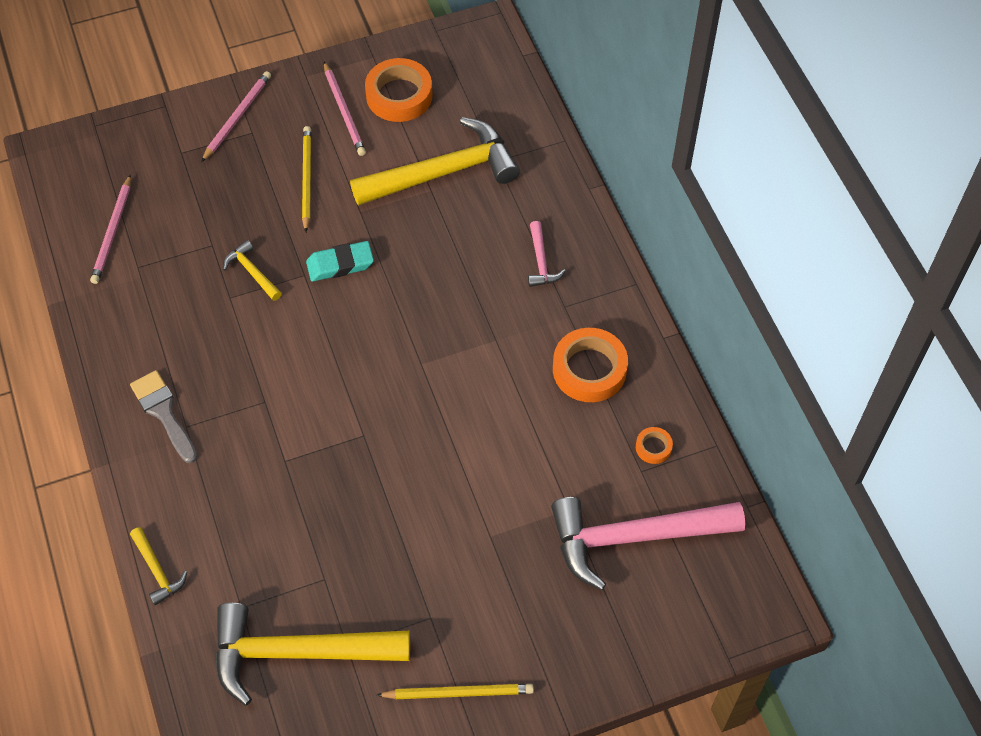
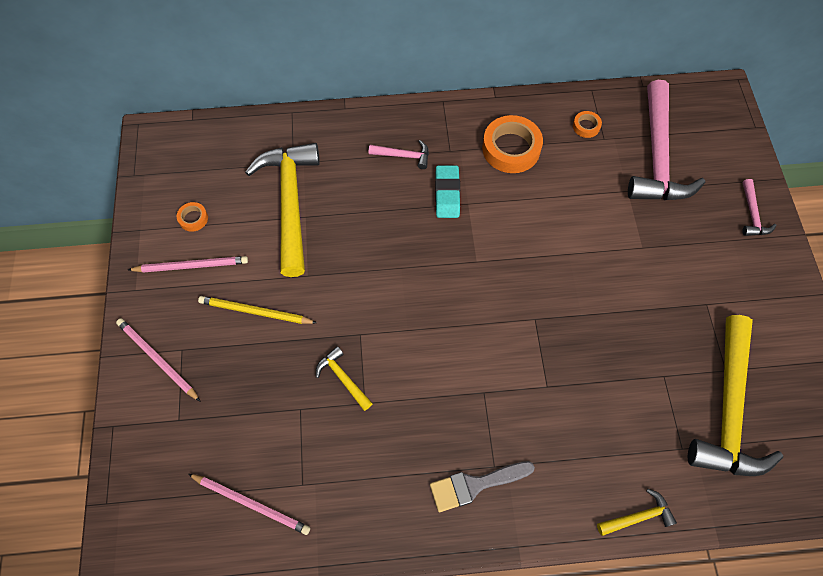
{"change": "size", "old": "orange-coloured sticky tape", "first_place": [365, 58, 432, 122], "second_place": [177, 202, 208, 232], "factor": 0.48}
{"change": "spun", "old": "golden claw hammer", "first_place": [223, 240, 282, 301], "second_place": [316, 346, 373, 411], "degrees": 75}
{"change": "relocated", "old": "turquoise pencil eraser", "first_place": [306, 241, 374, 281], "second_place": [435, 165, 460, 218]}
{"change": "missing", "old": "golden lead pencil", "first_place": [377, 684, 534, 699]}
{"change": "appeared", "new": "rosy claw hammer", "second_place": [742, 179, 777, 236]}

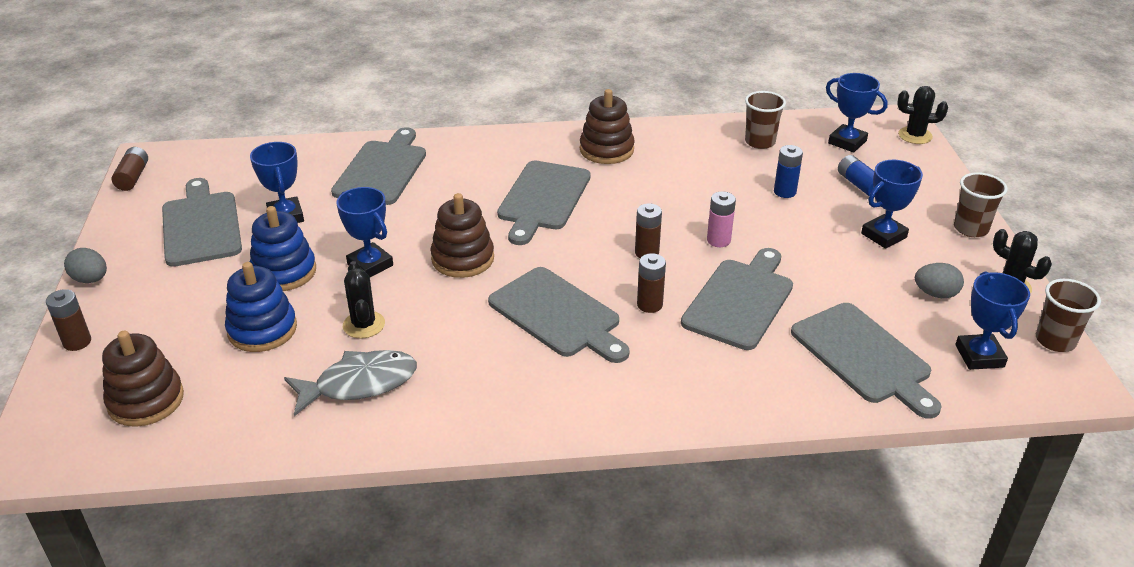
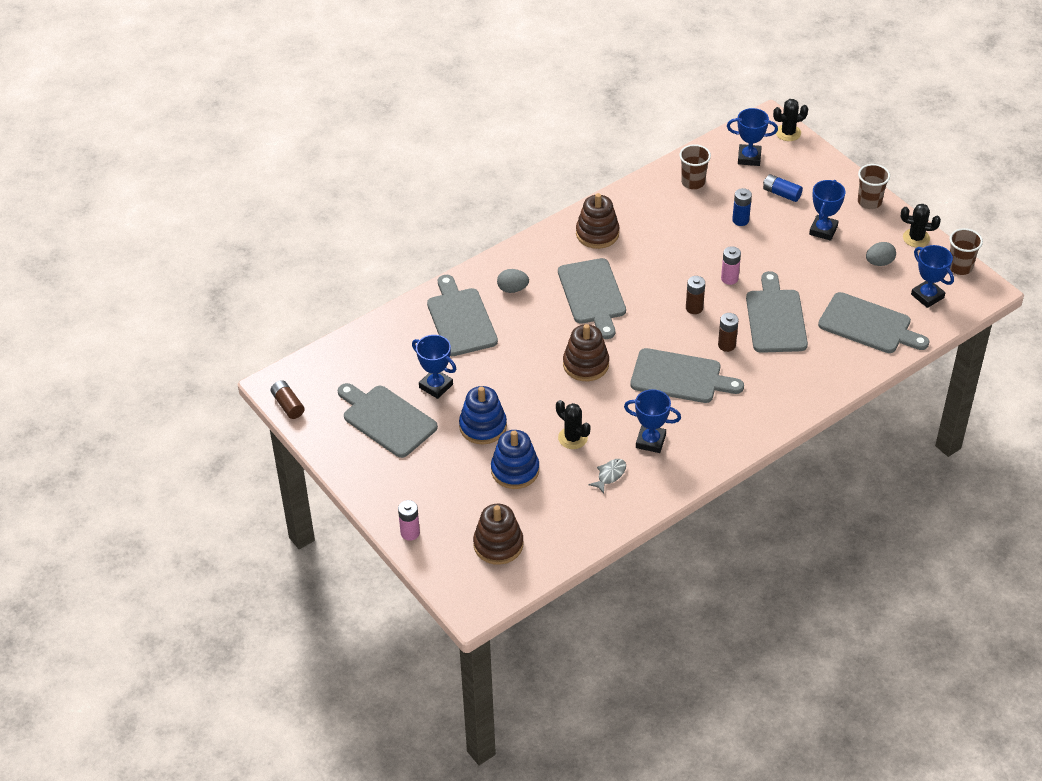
{"change": "relocated", "old": "blue award cup", "first_place": [337, 187, 393, 277], "second_place": [624, 389, 681, 453]}
{"change": "relocated", "old": "grey egg", "first_place": [64, 248, 107, 283], "second_place": [497, 269, 529, 293]}
{"change": "colour", "old": "dark brown AA battery", "new": "rosy AA battery", "first_place": [46, 289, 91, 351], "second_place": [398, 500, 420, 541]}
{"change": "size", "old": "grey fish figure", "first_place": [284, 350, 417, 416], "second_place": [588, 459, 626, 494], "factor": 0.53}

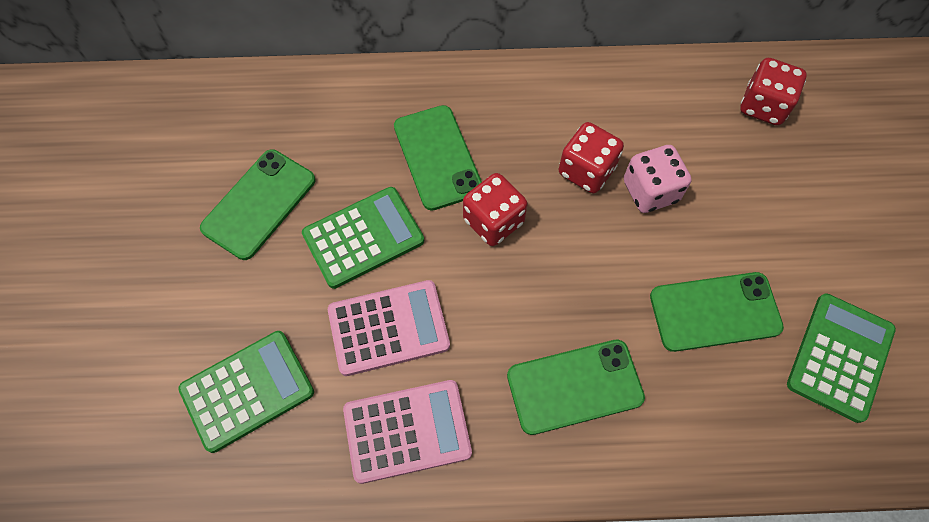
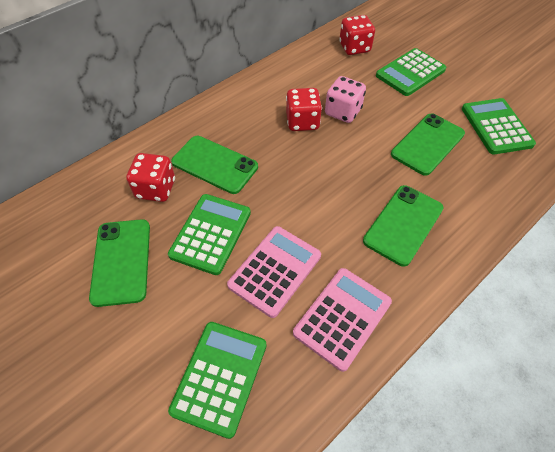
{"change": "relocated", "old": "red die", "first_place": [463, 173, 527, 246], "second_place": [126, 153, 175, 202]}
{"change": "appeared", "new": "leaf-green pocket calculator", "second_place": [376, 48, 446, 96]}

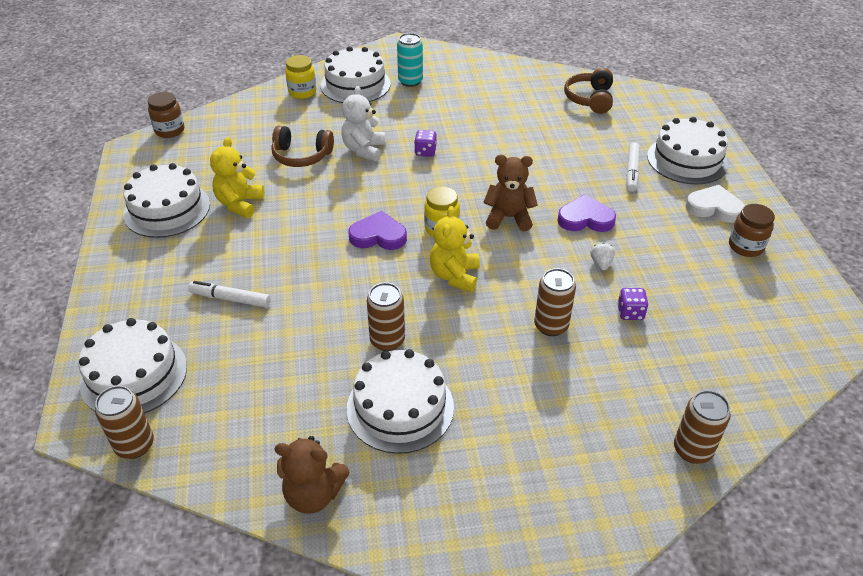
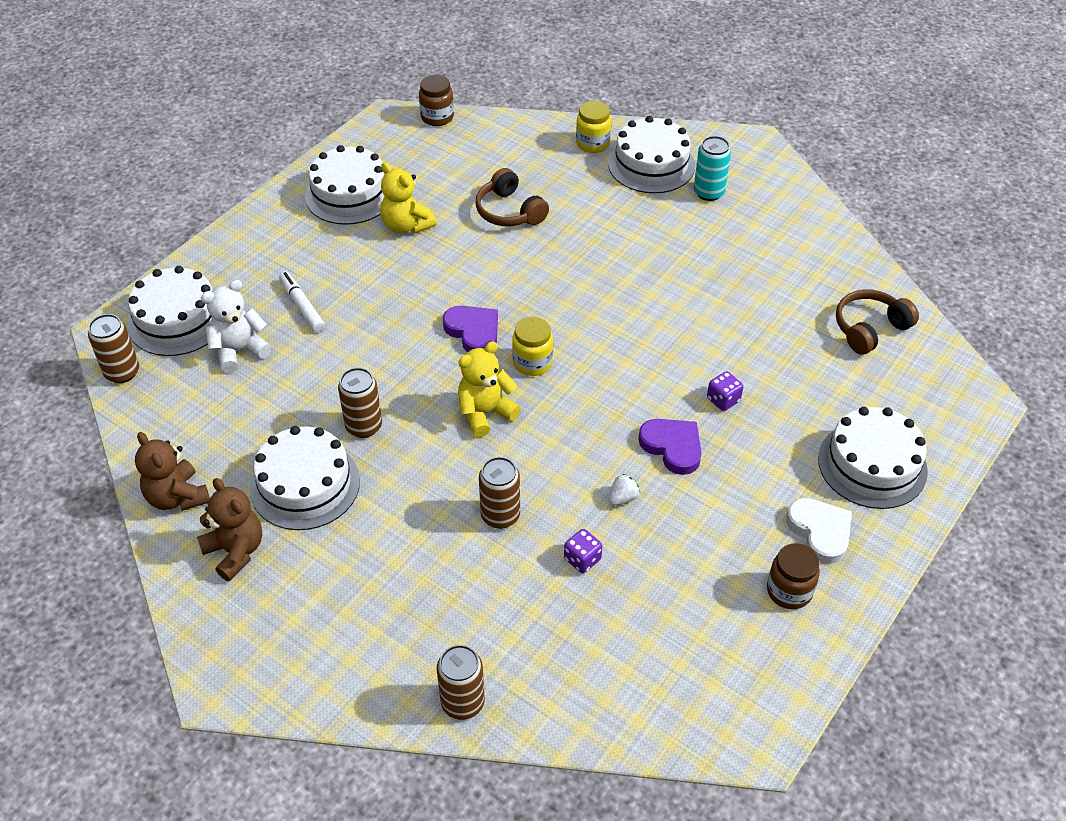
{"change": "relocated", "old": "pure white stuffed bear", "first_place": [341, 86, 385, 161], "second_place": [201, 280, 271, 373]}
{"change": "relocated", "old": "purple die", "first_place": [414, 130, 437, 157], "second_place": [707, 371, 743, 411]}
{"change": "spun", "old": "golden stuffed bear", "first_place": [210, 137, 264, 218], "second_place": [380, 162, 437, 234], "degrees": -105}
{"change": "missing", "old": "pure white marker", "first_place": [626, 142, 640, 192]}
{"change": "relocated", "old": "dark brown stuffed bear", "first_place": [483, 155, 538, 231], "second_place": [197, 478, 262, 581]}

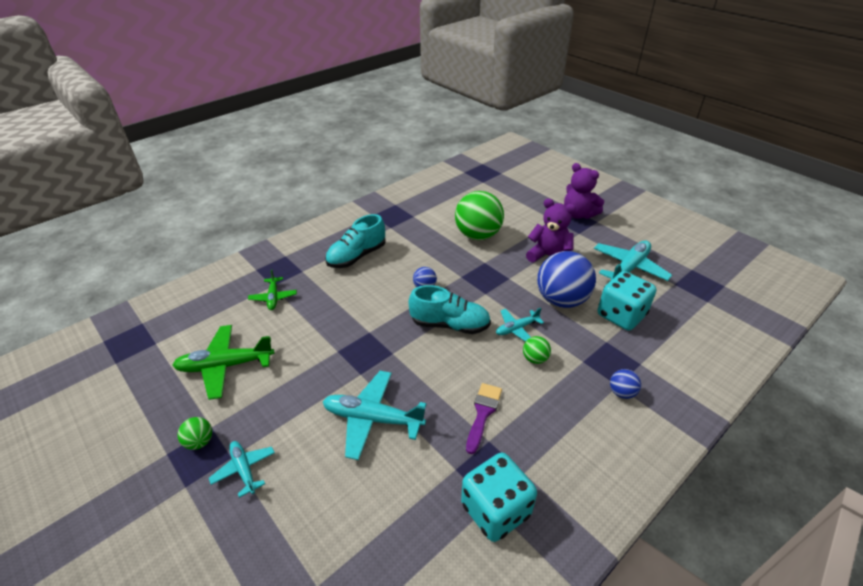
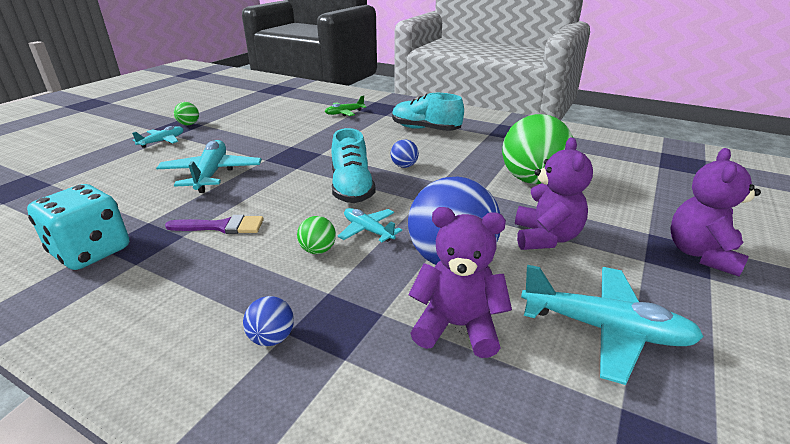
{"change": "exchanged", "old": "turquoise die", "new": "purple stuffed bear", "first_place": [597, 271, 656, 330], "second_place": [408, 207, 512, 358]}
{"change": "missing", "old": "leaf-green aeroplane", "first_place": [172, 325, 274, 400]}

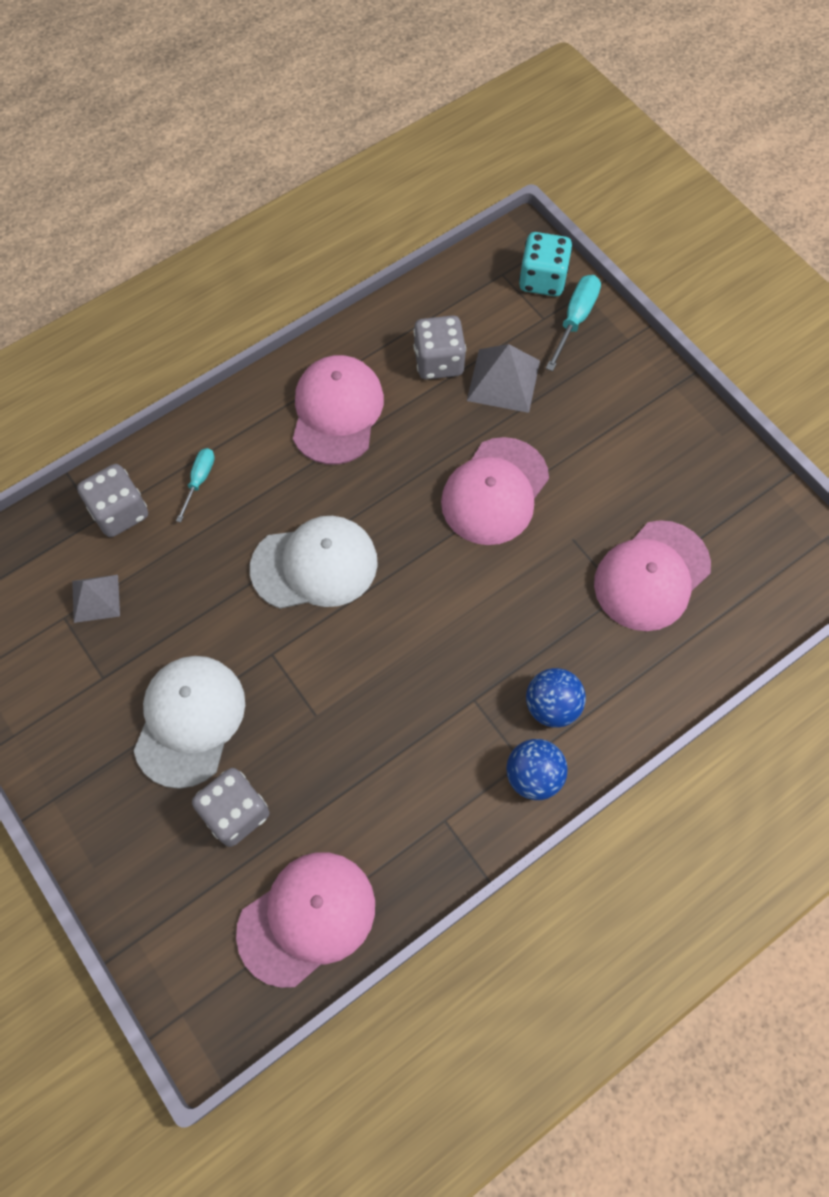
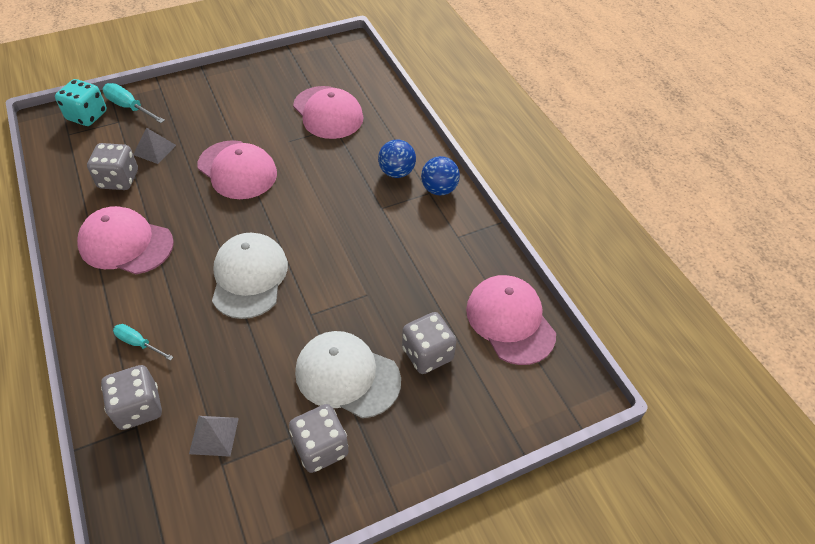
{"change": "size", "old": "grey pyramid shape", "first_place": [467, 344, 540, 413], "second_place": [133, 128, 176, 164], "factor": 0.67}
{"change": "appeared", "new": "grey die", "second_place": [289, 404, 349, 473]}

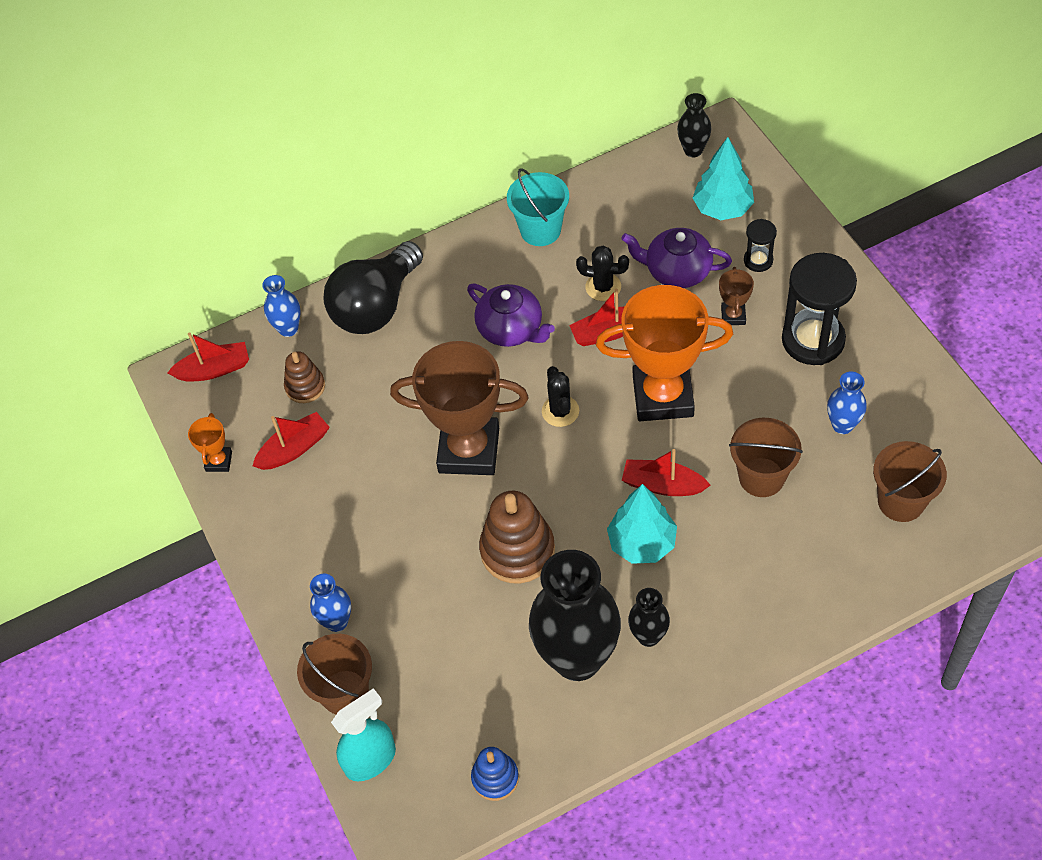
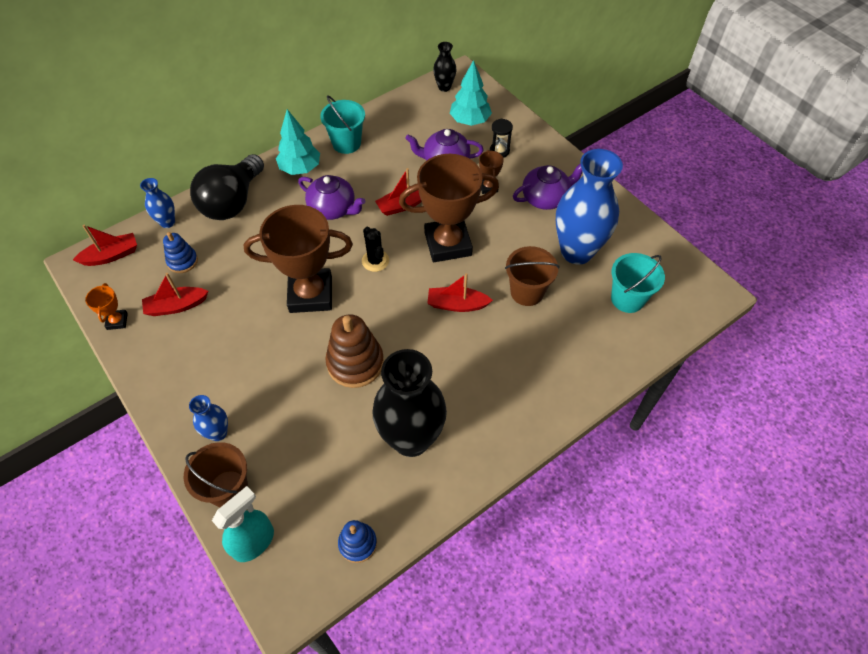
{"change": "missing", "old": "jet-black prickly plant", "first_place": [576, 245, 629, 301]}
{"change": "exchanged", "old": "jet-black sandglass", "new": "purple tea pot", "first_place": [782, 253, 857, 365], "second_place": [513, 163, 582, 210]}
{"change": "colour", "old": "orange-coloured award cup", "new": "dark brown award cup", "first_place": [596, 285, 733, 421], "second_place": [399, 154, 499, 262]}
{"change": "colour", "old": "dark brown ring stacker", "new": "blue ring stacker", "first_place": [284, 351, 325, 403], "second_place": [163, 232, 198, 273]}
{"change": "size", "old": "blue flower vase", "first_place": [827, 371, 867, 434], "second_place": [556, 149, 623, 265], "factor": 2.15}
{"change": "spun", "old": "red boat", "first_place": [253, 412, 330, 470], "second_place": [142, 273, 208, 316], "degrees": -150}
{"change": "colour", "old": "dark brown sand bucket", "new": "turquoise sand bucket", "first_place": [873, 441, 947, 522], "second_place": [611, 253, 665, 313]}
{"change": "relocated", "old": "turquoise tree", "first_place": [607, 484, 677, 564], "second_place": [276, 109, 320, 175]}
{"change": "missing", "old": "jet-black flower vase", "first_place": [628, 588, 670, 647]}

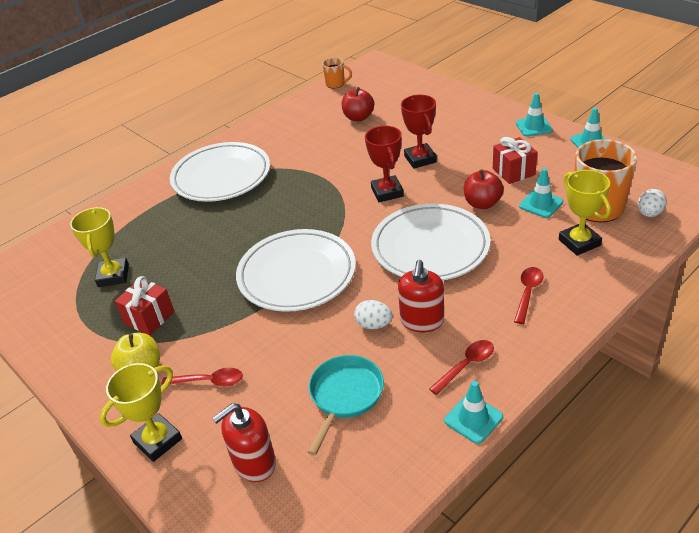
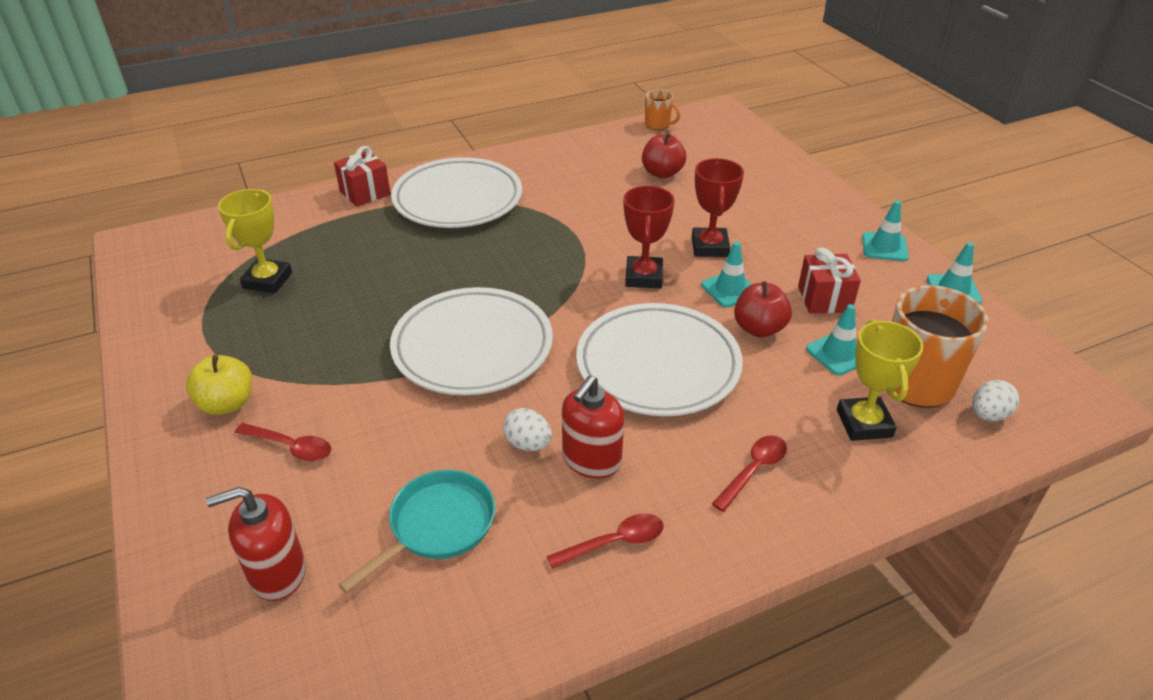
{"change": "relocated", "old": "red wrapped gift", "first_place": [115, 276, 174, 336], "second_place": [334, 146, 391, 207]}
{"change": "missing", "old": "golden award cup", "first_place": [100, 363, 182, 462]}
{"change": "relocated", "old": "turquoise safety cone", "first_place": [444, 381, 503, 444], "second_place": [701, 242, 752, 307]}

